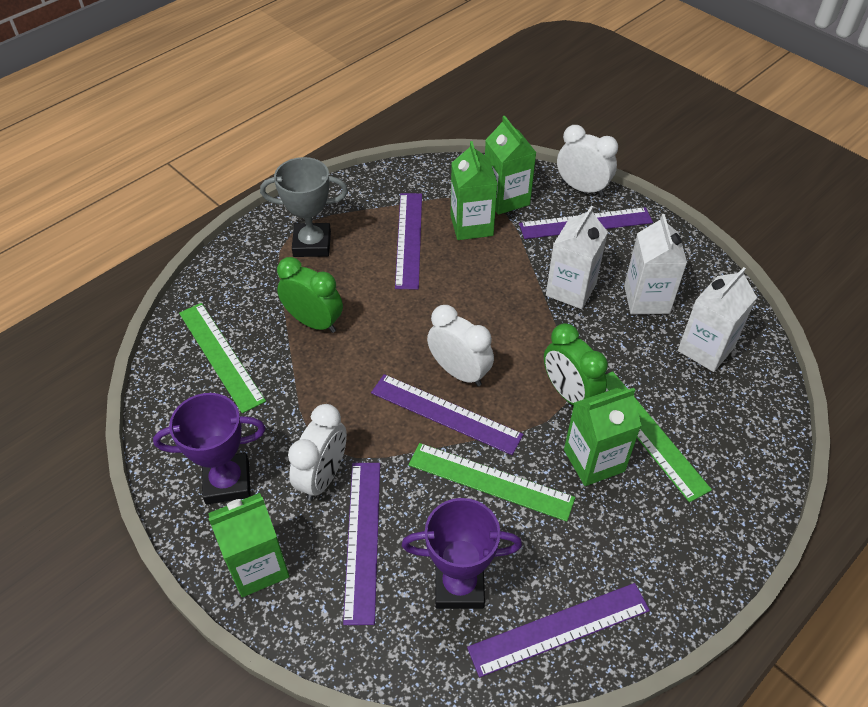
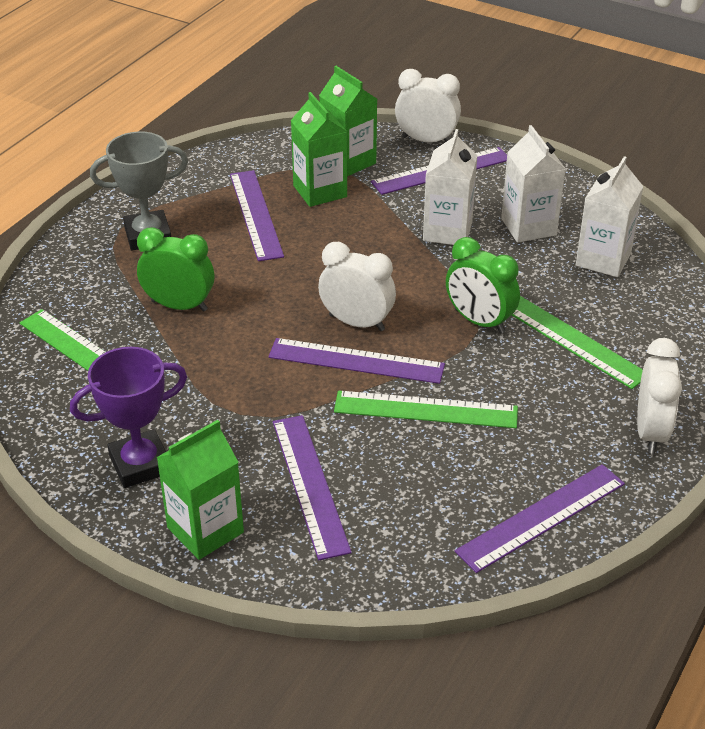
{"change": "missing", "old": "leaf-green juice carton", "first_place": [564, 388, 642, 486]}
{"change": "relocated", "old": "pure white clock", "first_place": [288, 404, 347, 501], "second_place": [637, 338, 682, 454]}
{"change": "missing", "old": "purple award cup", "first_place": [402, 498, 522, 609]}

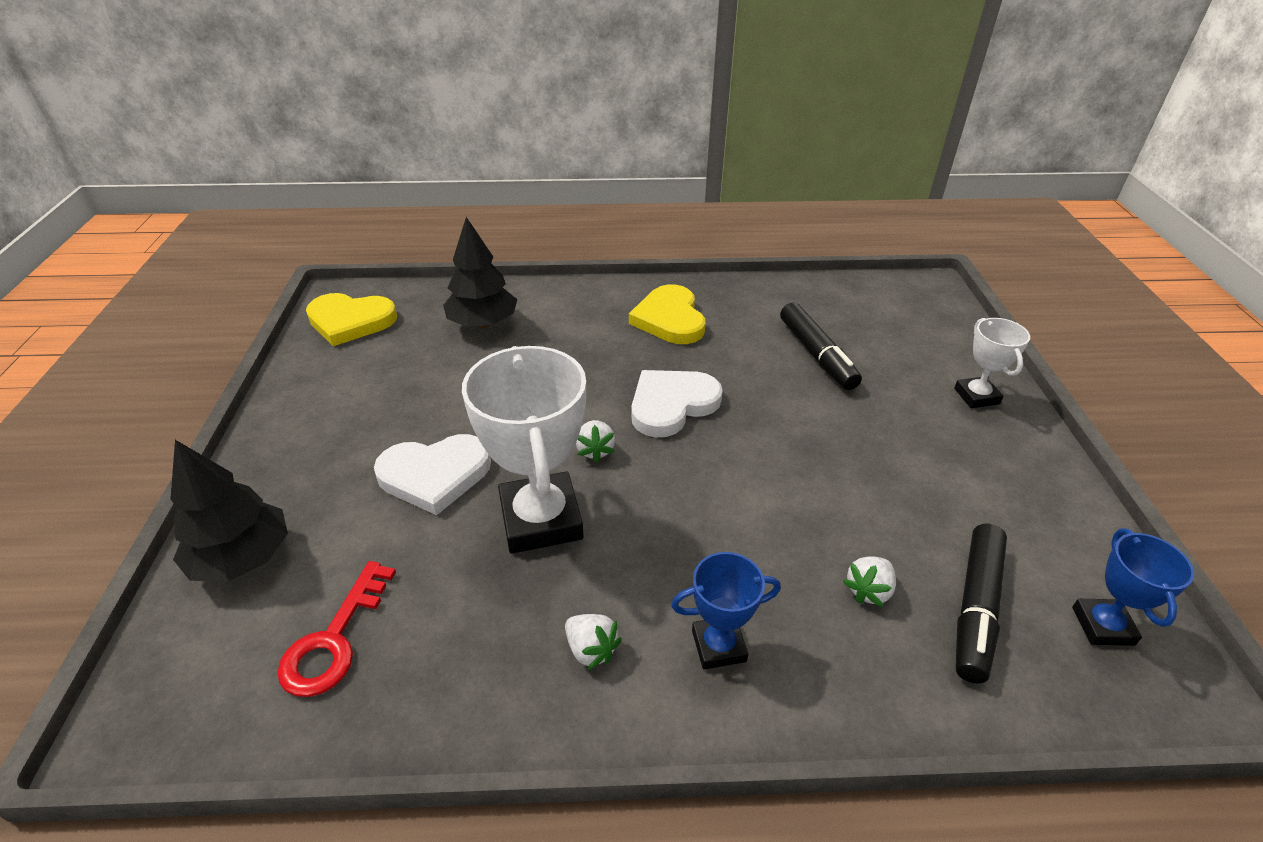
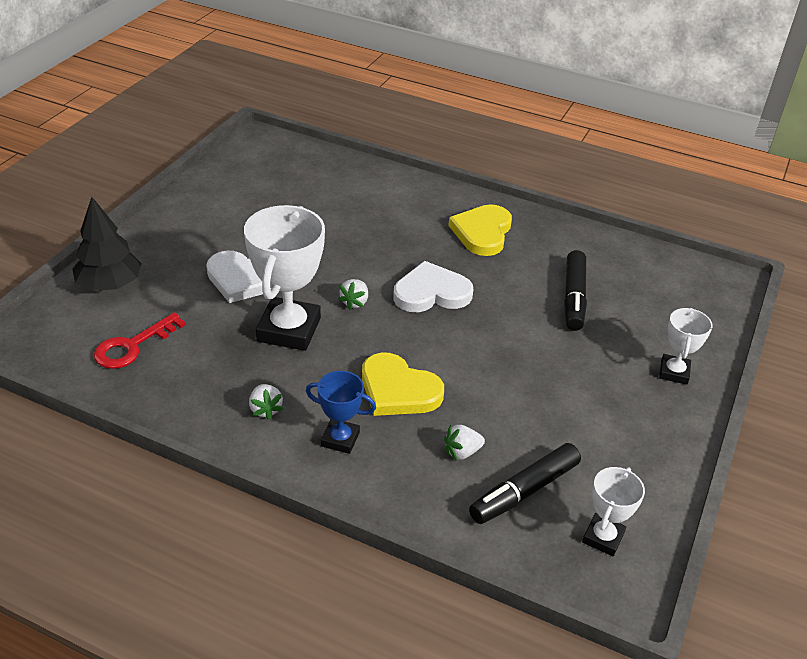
{"change": "missing", "old": "jet-black tree", "first_place": [443, 217, 517, 328]}
{"change": "relocated", "old": "golden heart shape", "first_place": [306, 293, 397, 346], "second_place": [362, 353, 444, 416]}
{"change": "colour", "old": "blue award cup", "new": "pure white award cup", "first_place": [1072, 529, 1194, 646], "second_place": [582, 467, 645, 556]}

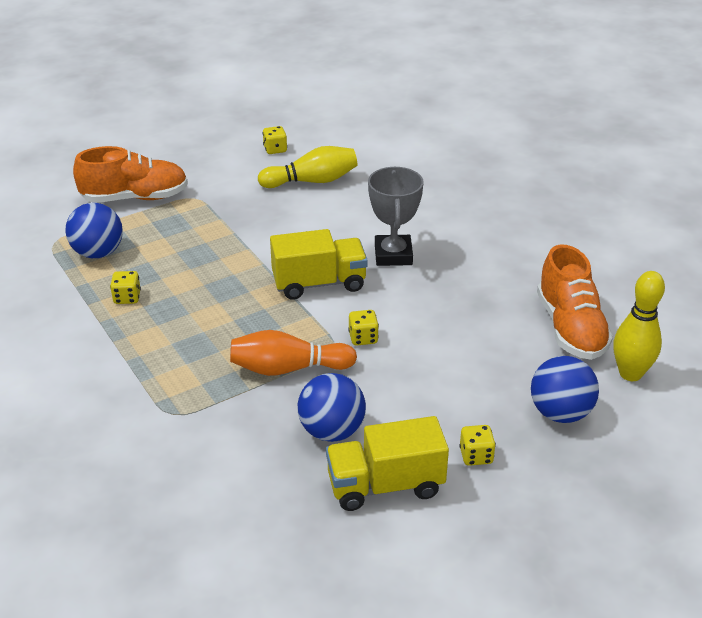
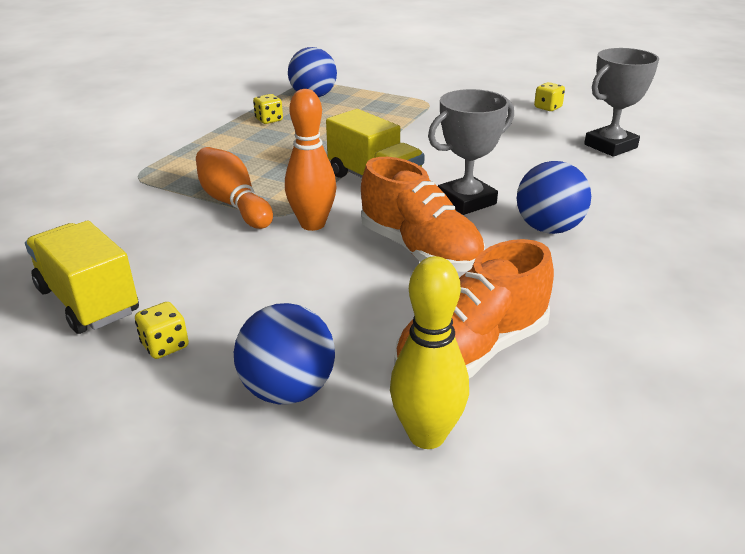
{"change": "relocated", "old": "orange-coloured lace-up shoe", "first_place": [73, 146, 188, 203], "second_place": [361, 157, 485, 272]}
{"change": "missing", "old": "golden skittle", "first_place": [258, 146, 358, 188]}
{"change": "exchanged", "old": "golden die", "new": "orange-coloured skittle", "first_place": [348, 310, 379, 346], "second_place": [285, 89, 336, 231]}
{"change": "relocated", "old": "blue play ball", "first_place": [298, 373, 366, 442], "second_place": [517, 161, 591, 234]}
{"change": "appeared", "new": "grey award cup", "second_place": [584, 48, 659, 157]}

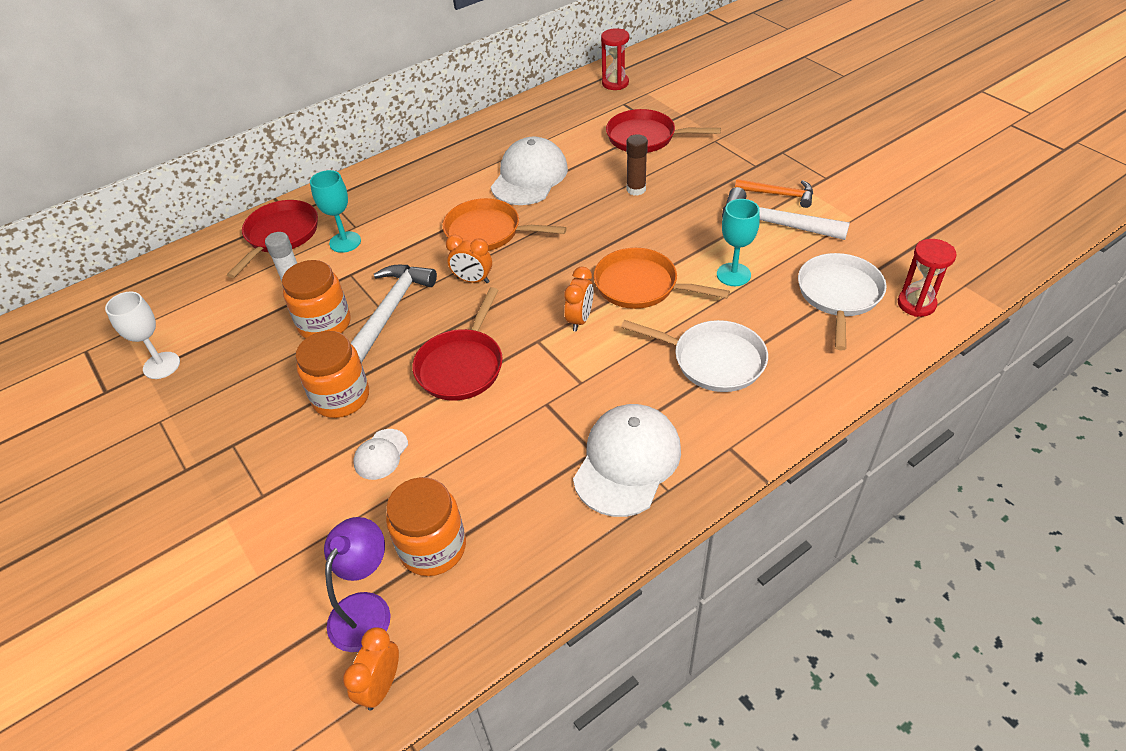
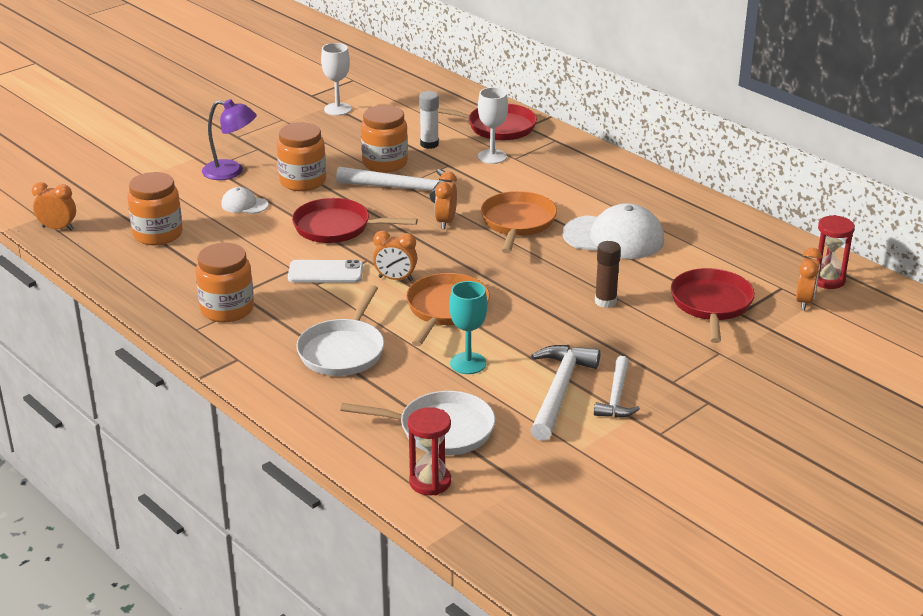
{"change": "colour", "old": "turquoise goblet", "new": "pure white goblet", "first_place": [310, 170, 361, 253], "second_place": [478, 87, 508, 164]}
{"change": "colour", "old": "orange-coloured claw hammer", "new": "pure white claw hammer", "first_place": [735, 179, 813, 208], "second_place": [594, 356, 640, 418]}
{"change": "exchanged", "old": "pure white peaked cap", "new": "orange-coloured jam jar", "first_place": [573, 404, 681, 517], "second_place": [196, 243, 254, 323]}
{"change": "relocated", "old": "purple desk lamp", "first_place": [324, 517, 391, 652], "second_place": [202, 99, 257, 180]}
{"change": "appeared", "new": "orange-coloured clock", "second_place": [796, 248, 822, 310]}
{"change": "appeared", "new": "pure white smartphone", "second_place": [288, 260, 363, 283]}

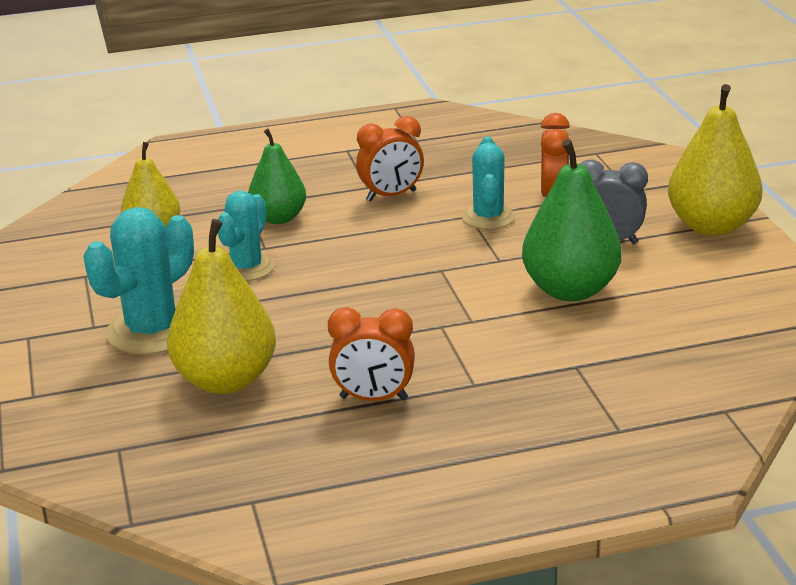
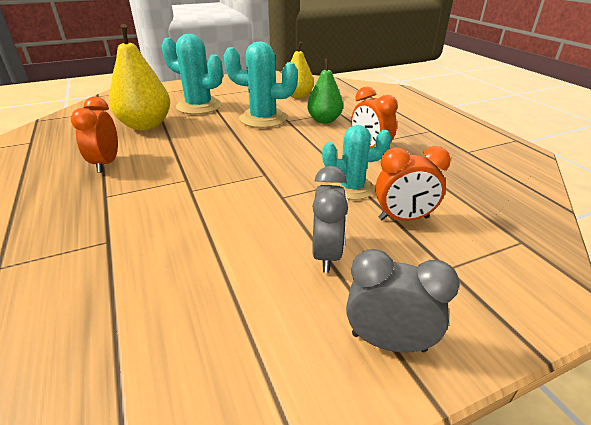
{"change": "exchanged", "old": "golden toy pear", "new": "grey clock", "first_place": [668, 84, 763, 236], "second_place": [346, 249, 460, 353]}
{"change": "missing", "old": "leaf-green toy pear", "first_place": [522, 139, 622, 301]}
{"change": "size", "old": "turquoise prickly plant", "first_place": [218, 191, 275, 281], "second_place": [224, 42, 298, 128], "factor": 1.51}

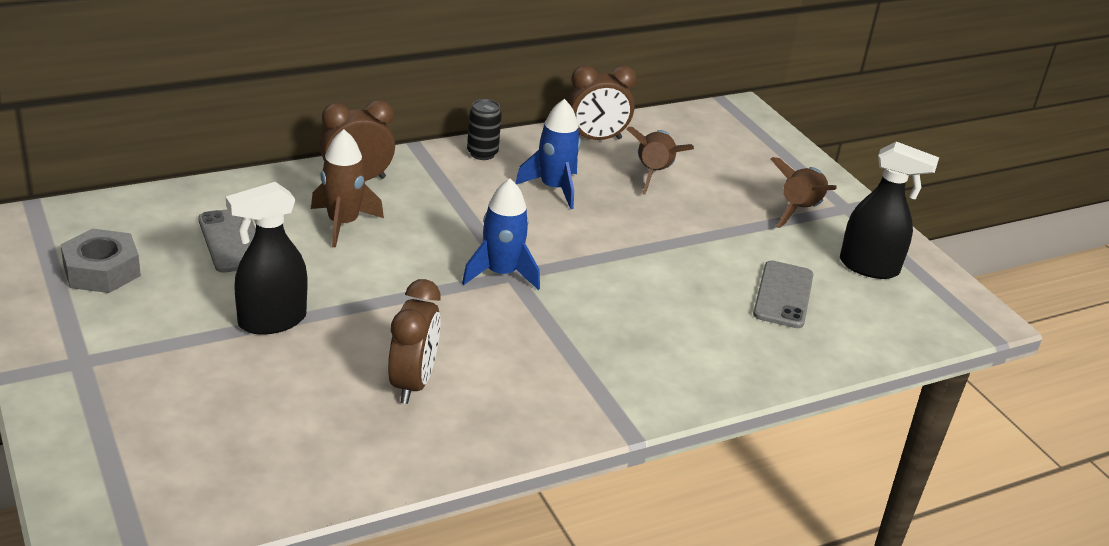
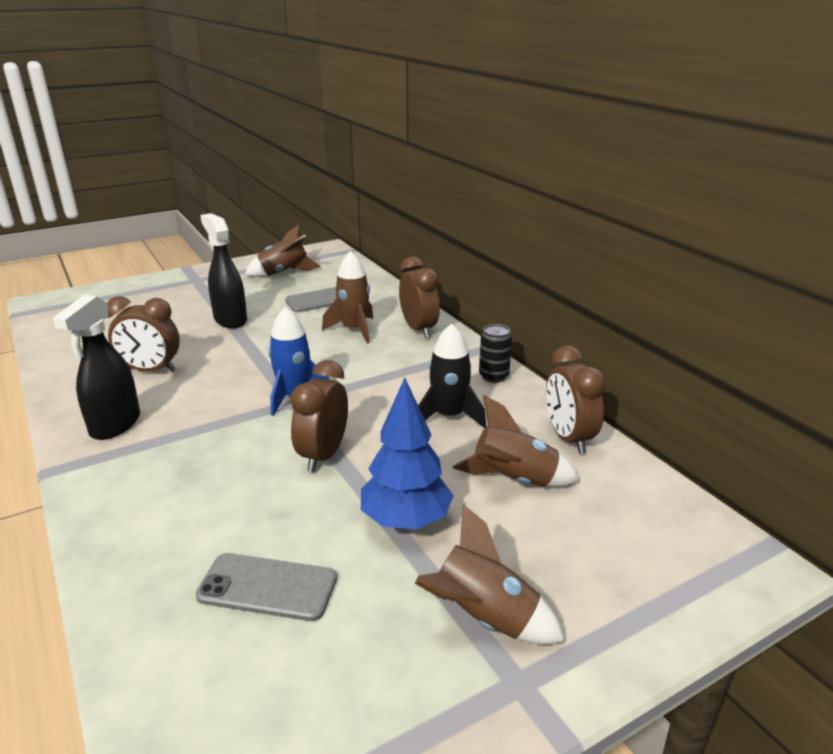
{"change": "colour", "old": "blue rocket", "new": "jet-black rocket", "first_place": [515, 99, 581, 209], "second_place": [418, 323, 486, 428]}
{"change": "relocated", "old": "jet-black sprayer", "first_place": [840, 141, 939, 279], "second_place": [52, 295, 140, 440]}
{"change": "exchanged", "old": "grey nut", "new": "dark brown rocket", "first_place": [60, 229, 141, 293], "second_place": [245, 225, 321, 277]}
{"change": "appeared", "new": "dark brown clock", "second_place": [290, 360, 348, 472]}
{"change": "appeared", "new": "blue tree", "second_place": [361, 378, 454, 529]}

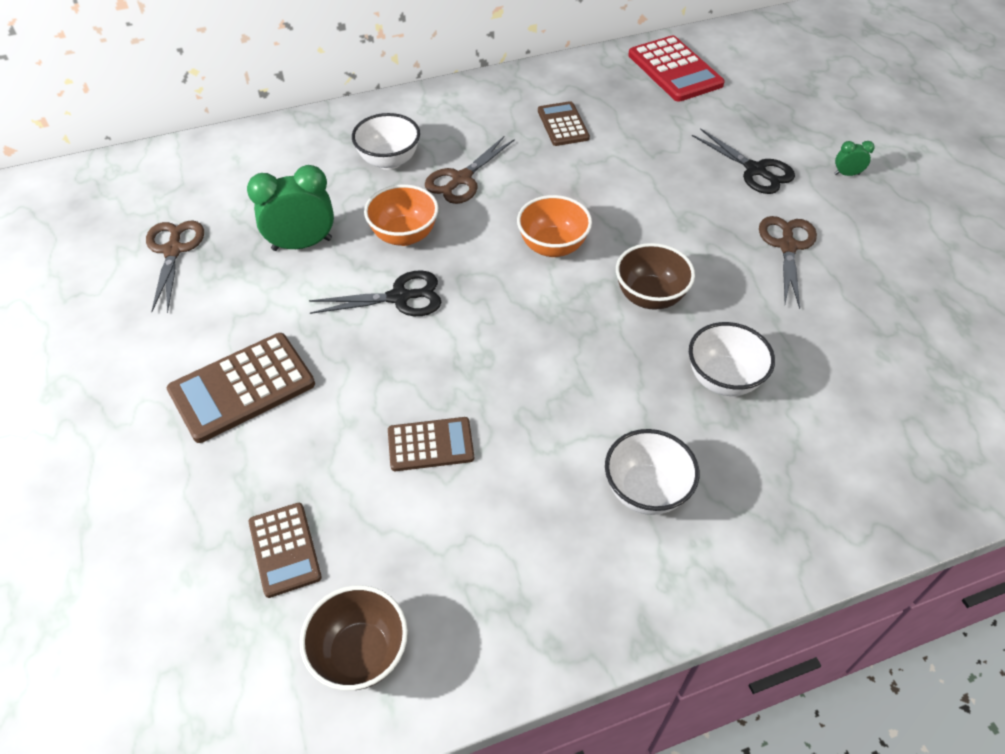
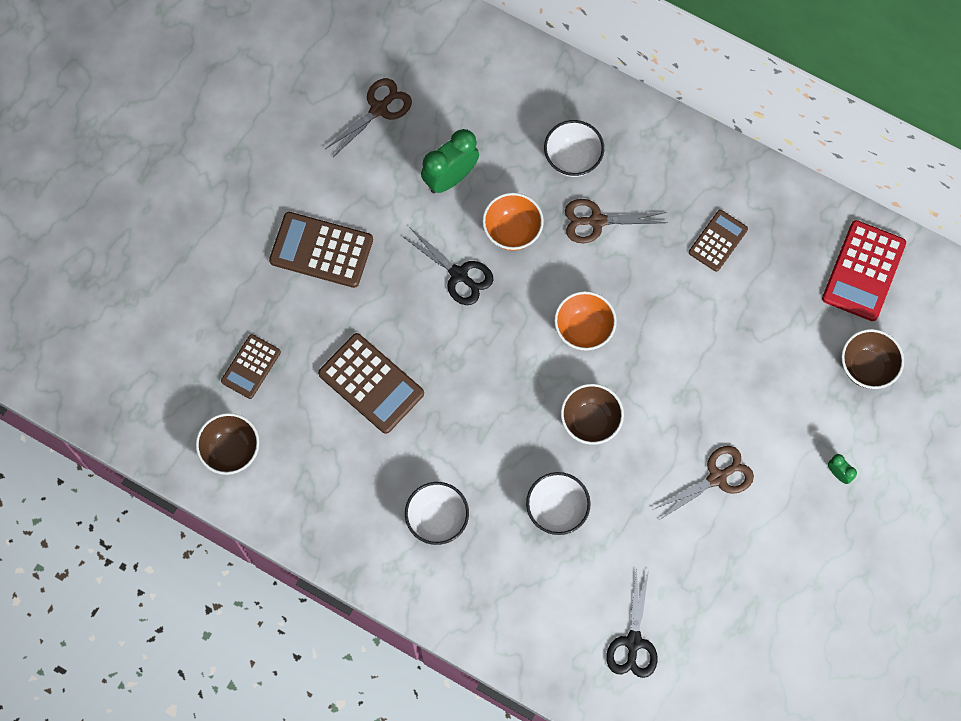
{"change": "relocated", "old": "jet-black shears", "first_place": [691, 128, 795, 194], "second_place": [606, 568, 658, 678]}
{"change": "spun", "old": "leaf-green clock", "first_place": [247, 165, 334, 251], "second_place": [421, 129, 479, 193], "degrees": -75}
{"change": "size", "old": "dark brown pocket calculator", "first_place": [388, 417, 474, 471], "second_place": [318, 333, 424, 434], "factor": 1.62}
{"change": "appeared", "new": "dark brown deep dish", "second_place": [842, 329, 904, 389]}

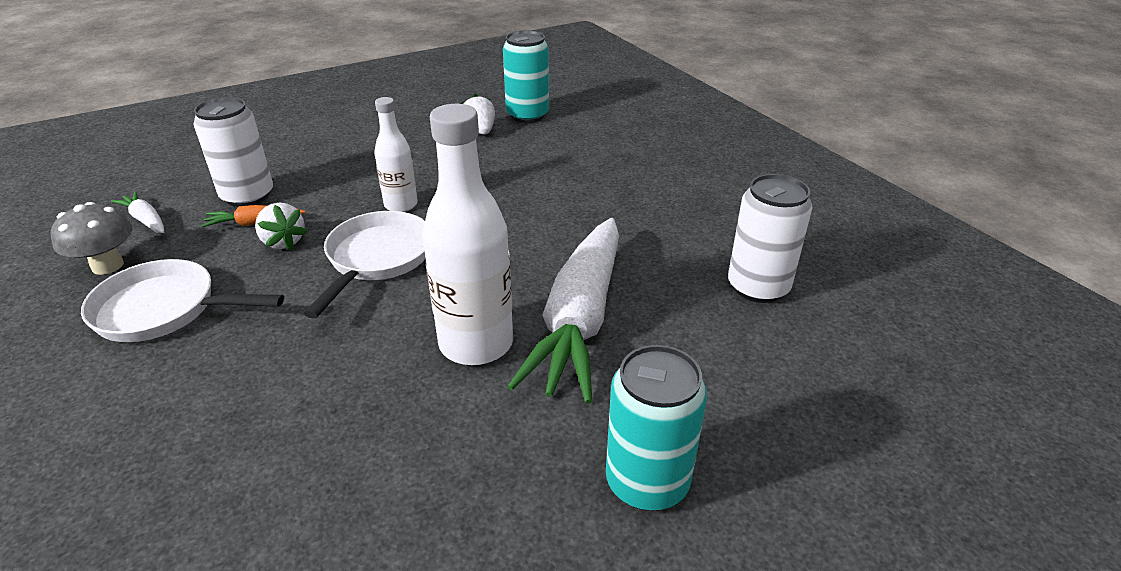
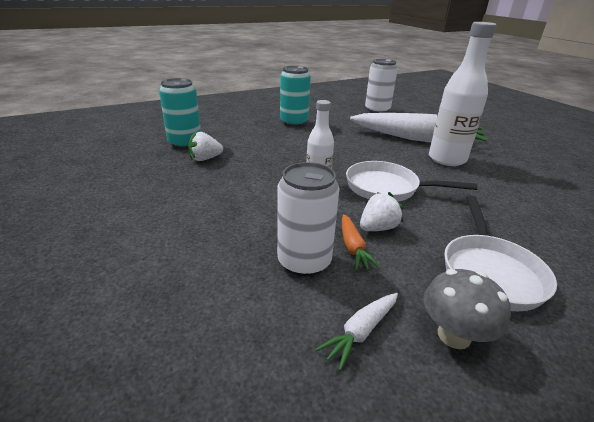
{"change": "relocated", "old": "turquoise tin", "first_place": [606, 345, 707, 511], "second_place": [280, 66, 311, 127]}

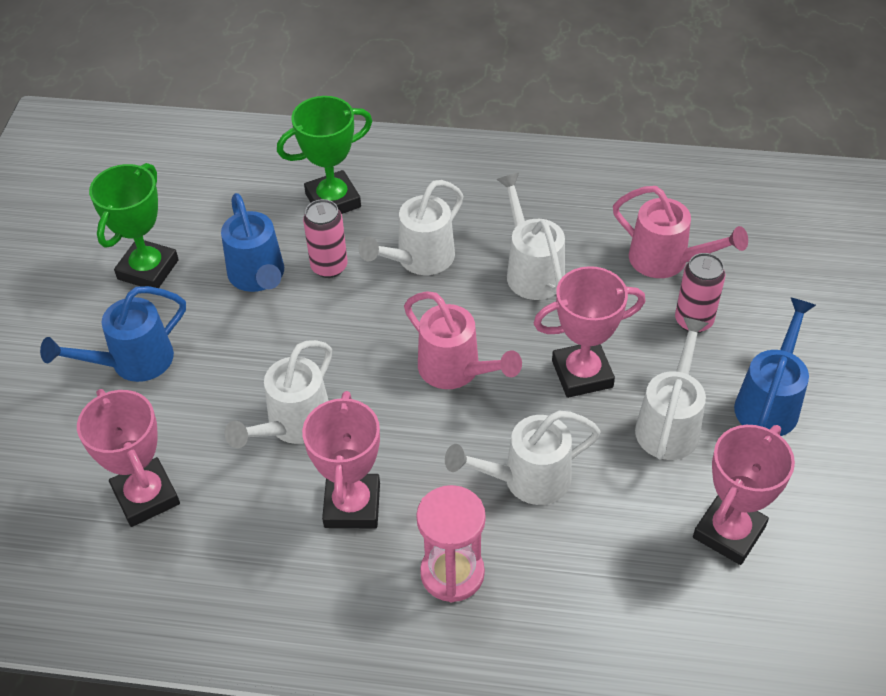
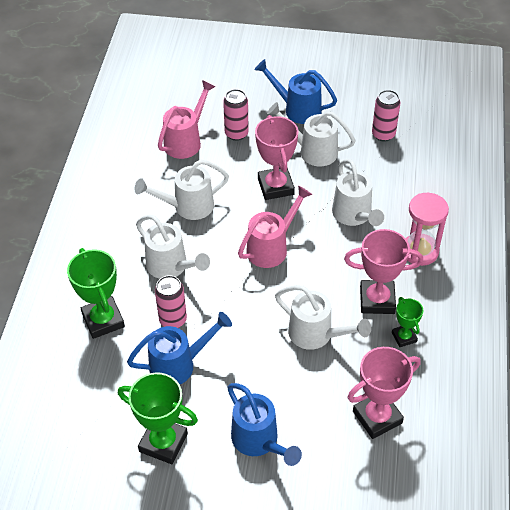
{"change": "exchanged", "old": "rosy award cup", "new": "rosy tin", "first_place": [693, 425, 795, 565], "second_place": [372, 90, 400, 142]}
{"change": "appeared", "new": "leaf-green award cup", "second_place": [392, 297, 424, 347]}

